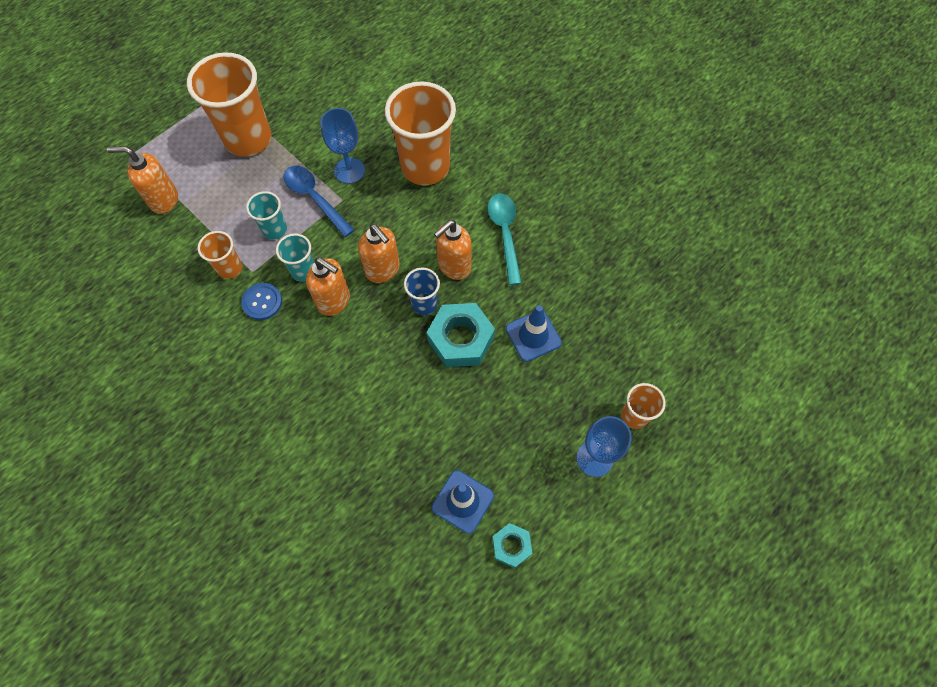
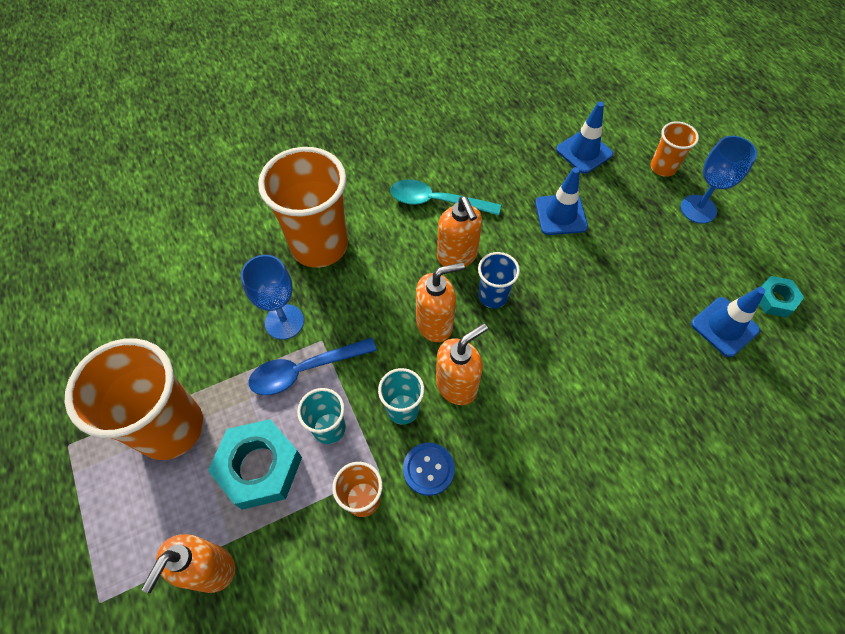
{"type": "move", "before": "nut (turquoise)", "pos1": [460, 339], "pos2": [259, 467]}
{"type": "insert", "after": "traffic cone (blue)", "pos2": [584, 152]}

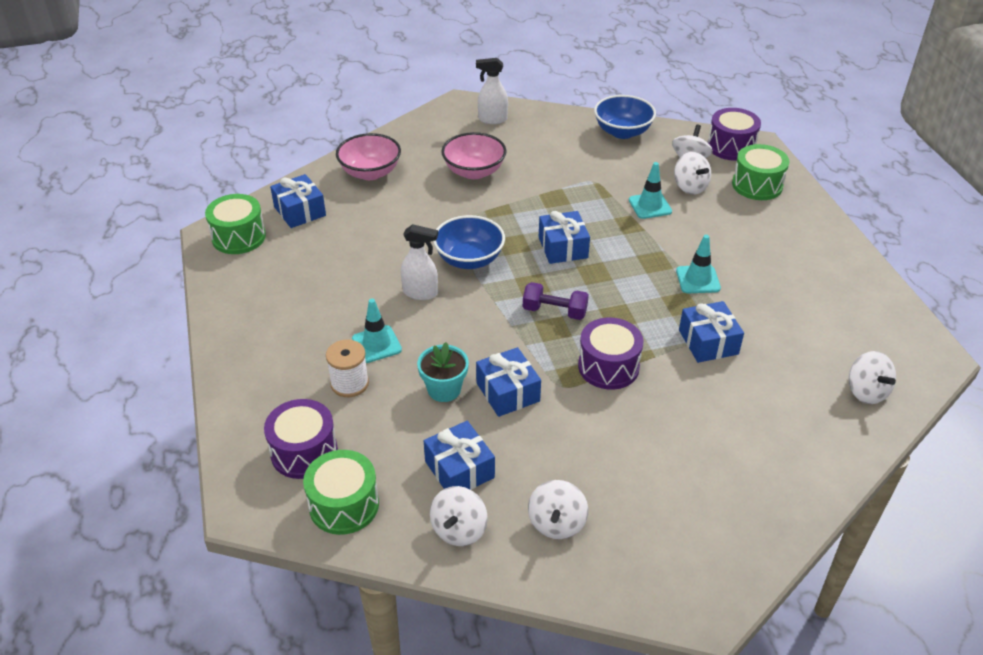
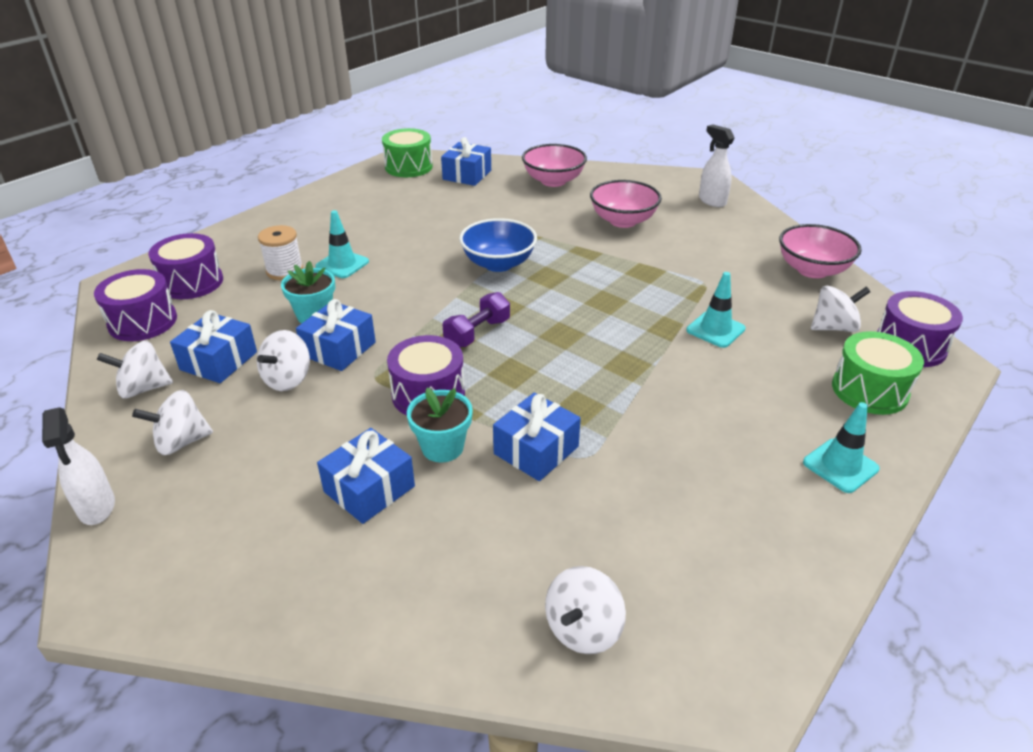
{"type": "move", "before": "spray bottle (white)", "pos1": [420, 293], "pos2": [97, 507]}
{"type": "recolor", "before": "drum (green)", "after": "drum (purple)", "pos1": [344, 505], "pos2": [143, 322]}
{"type": "move", "before": "spinning top (white)", "pos1": [690, 187], "pos2": [288, 379]}
{"type": "move", "before": "gift (blue)", "pos1": [562, 247], "pos2": [369, 489]}
{"type": "insert", "after": "flower pot (turquoise)", "pos2": [442, 447]}
{"type": "rotate", "before": "dumbbell (purple)", "pos1": [554, 311], "pos2": [477, 333], "turn": 60}
{"type": "recolor", "before": "bowl (blue)", "after": "bowl (pink)", "pos1": [622, 132], "pos2": [812, 270]}
{"type": "move", "before": "traffic cone (turquoise)", "pos1": [698, 279], "pos2": [840, 466]}

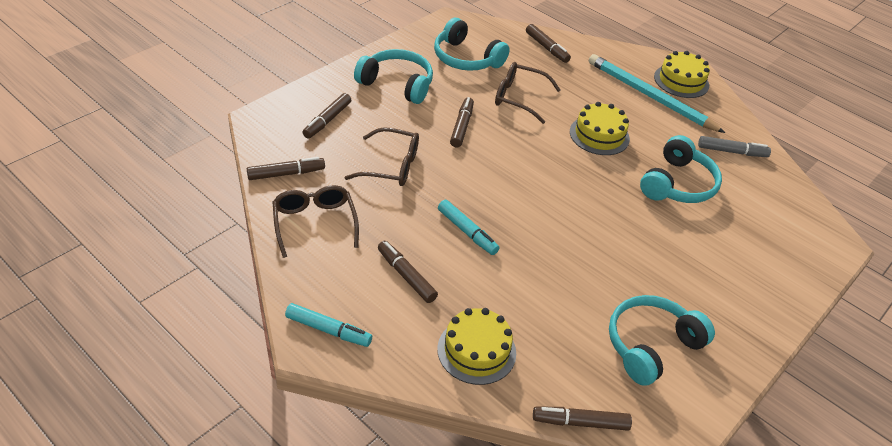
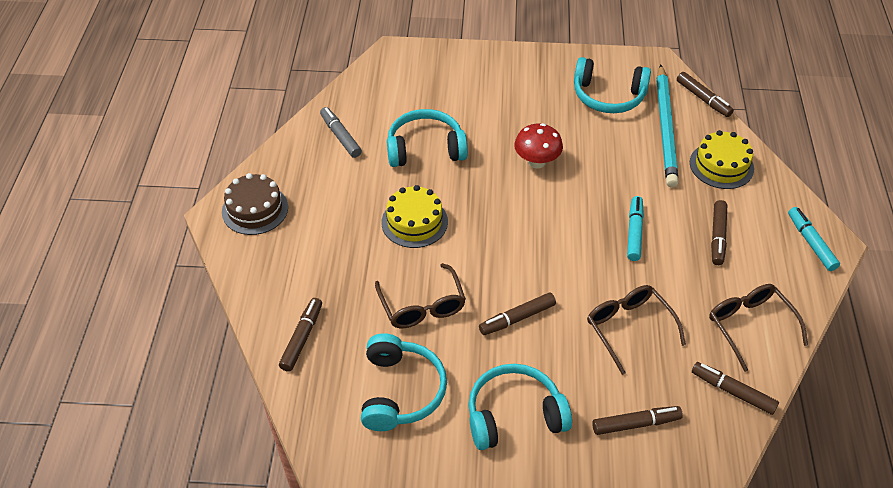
{"type": "recolor", "before": "cake (yellow)", "after": "cake (brown)", "pos1": [681, 81], "pos2": [255, 209]}
{"type": "rotate", "before": "headphones (turquoise)", "pos1": [397, 84], "pos2": [514, 415], "turn": 90}
{"type": "insert", "after": "mushroom (red)", "pos2": [537, 162]}
{"type": "move", "before": "pencil (turquoise)", "pos1": [650, 96], "pos2": [665, 128]}
{"type": "rotate", "before": "glasses (brown)", "pos1": [314, 223], "pos2": [749, 326], "turn": 120}

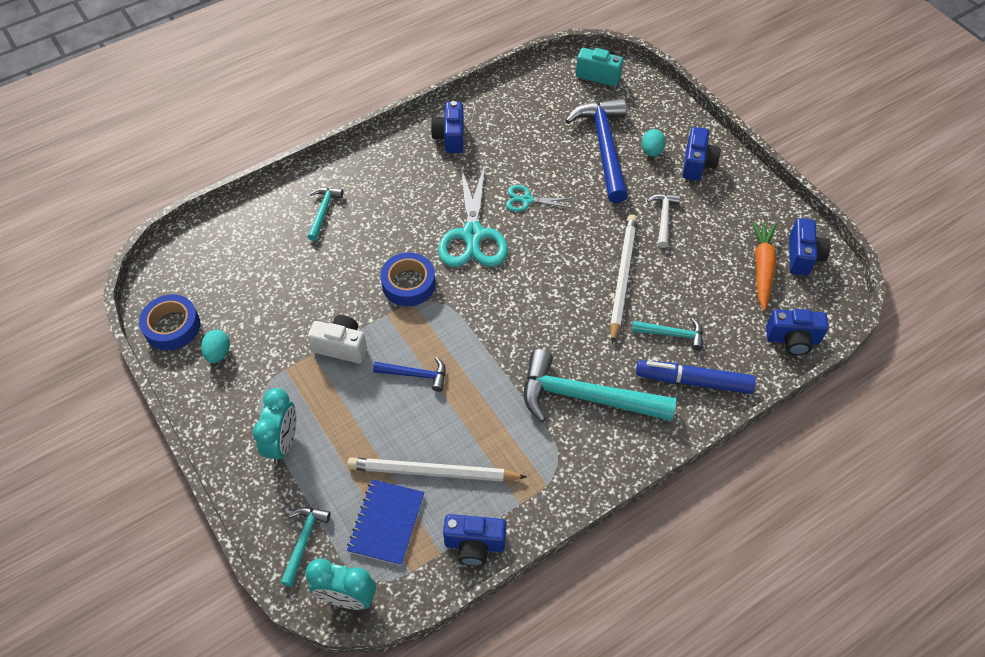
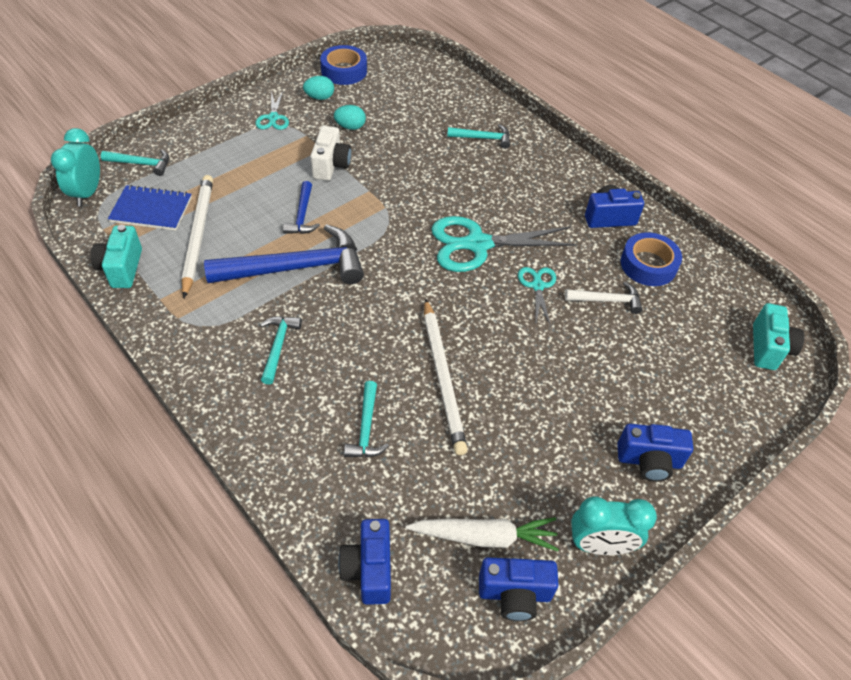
{"type": "recolor", "before": "camera (blue)", "after": "camera (turquoise)", "pos1": [474, 545], "pos2": [122, 268]}
{"type": "move", "before": "hammer (blue)", "pos1": [604, 147], "pos2": [296, 267]}
{"type": "insert", "after": "scissors (turquoise)", "pos2": [273, 118]}
{"type": "resize", "before": "hammer (turquoise)", "pos1": [585, 397], "pos2": [278, 346], "scale": 0.49}
{"type": "move", "before": "egg (turquoise)", "pos1": [651, 151], "pos2": [350, 127]}
{"type": "recolor", "before": "carrot (orange)", "after": "carrot (white)", "pos1": [762, 267], "pos2": [485, 537]}
{"type": "rotate", "before": "pencil (white)", "pos1": [622, 277], "pos2": [443, 377], "turn": 75}
{"type": "move", "before": "hammer (white)", "pos1": [663, 218], "pos2": [607, 300]}
{"type": "move", "before": "clock (turquoise)", "pos1": [283, 443], "pos2": [599, 545]}
{"type": "move", "before": "tape (blue)", "pos1": [408, 284], "pos2": [648, 265]}
{"type": "delete", "before": "marker (blue)", "pos1": [693, 381]}

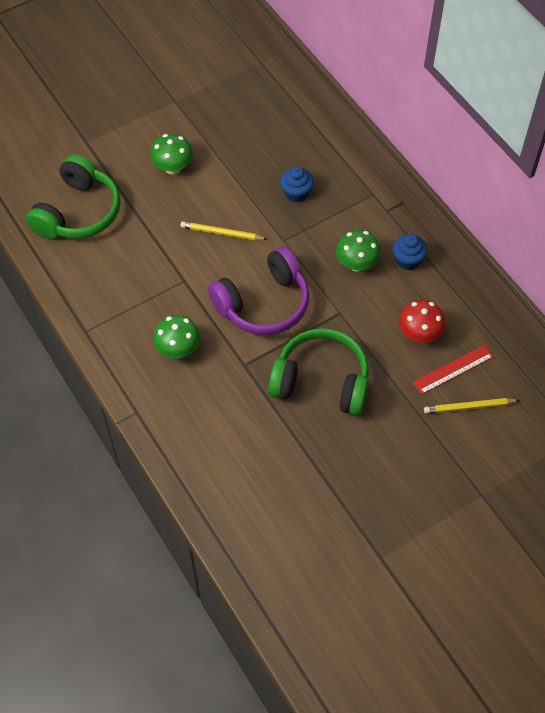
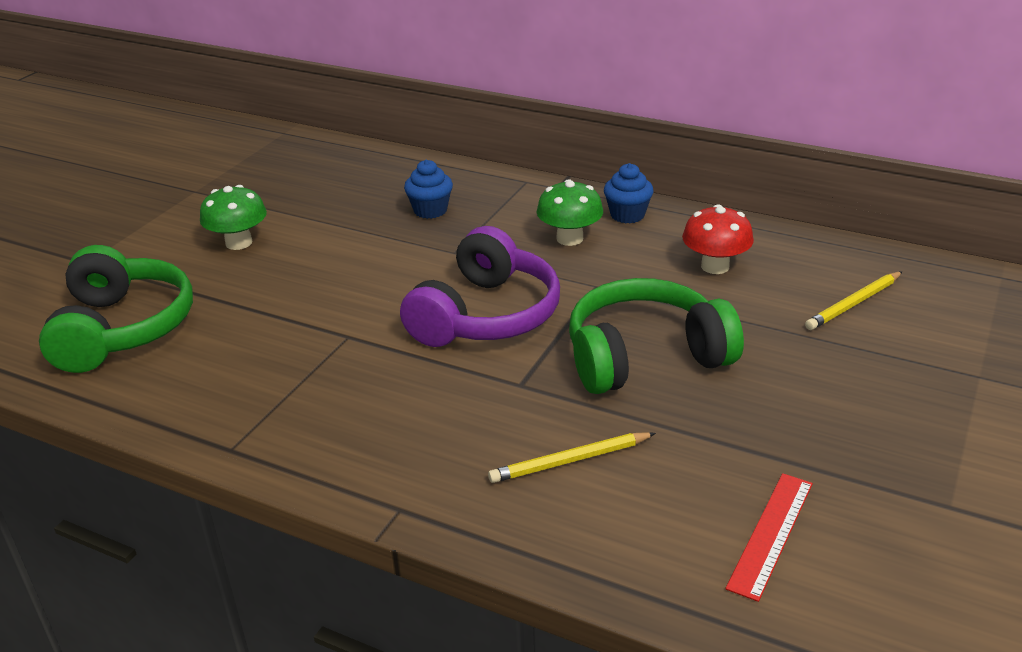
{"type": "move", "before": "pencil (yellow)", "pos1": [222, 233], "pos2": [570, 461]}
{"type": "move", "before": "ruler (red)", "pos1": [453, 369], "pos2": [771, 534]}
{"type": "delete", "before": "mushroom (green)", "pos1": [178, 349]}

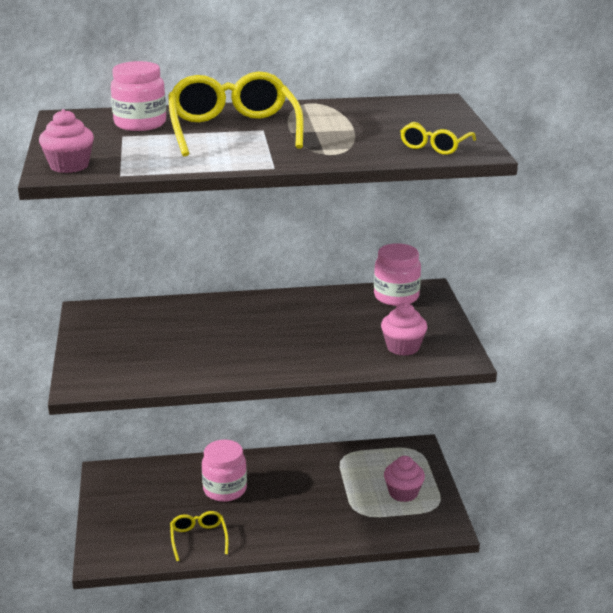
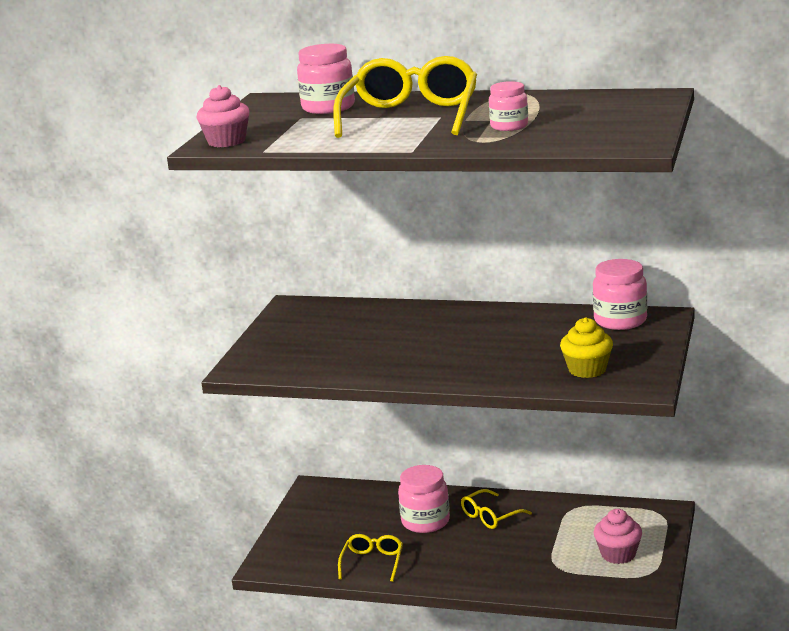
{"type": "move", "before": "glasses (yellow)", "pos1": [435, 146], "pos2": [490, 516]}
{"type": "insert", "after": "jar (pink)", "pos2": [509, 126]}
{"type": "recolor", "before": "cupcake (pink)", "after": "cupcake (yellow)", "pos1": [403, 347], "pos2": [587, 370]}

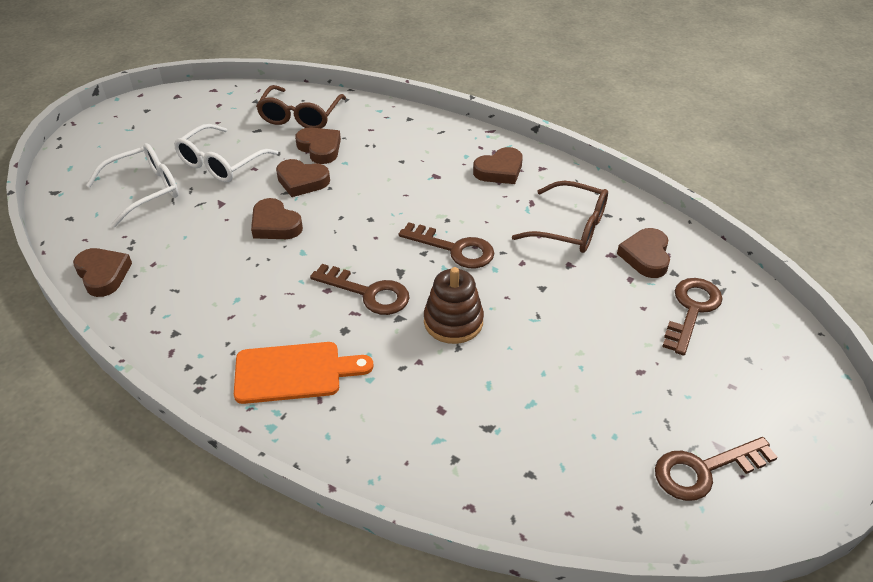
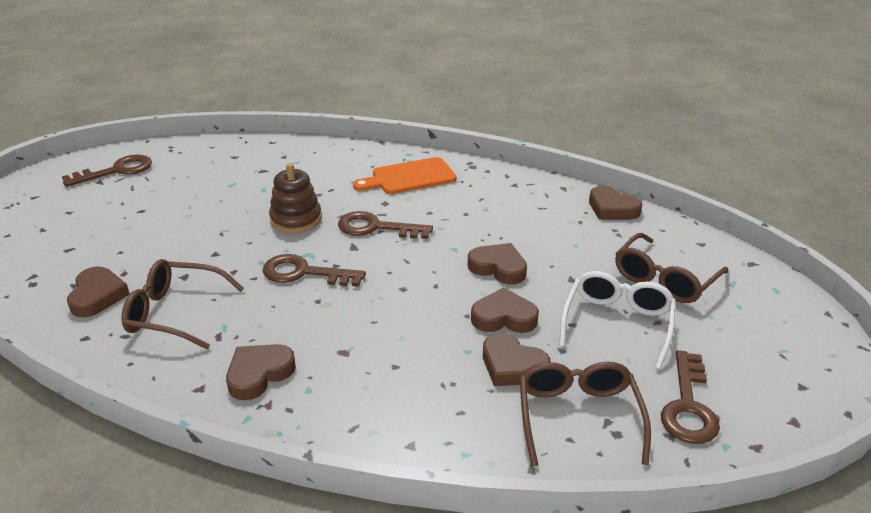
{"type": "recolor", "before": "glasses (white)", "after": "glasses (brown)", "pos1": [145, 190], "pos2": [664, 279]}
{"type": "move", "before": "key (brown)", "pos1": [691, 310], "pos2": [688, 405]}

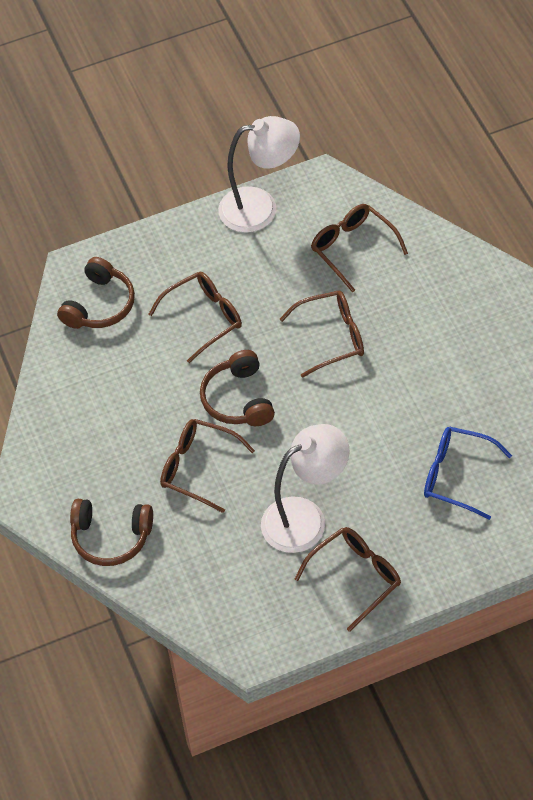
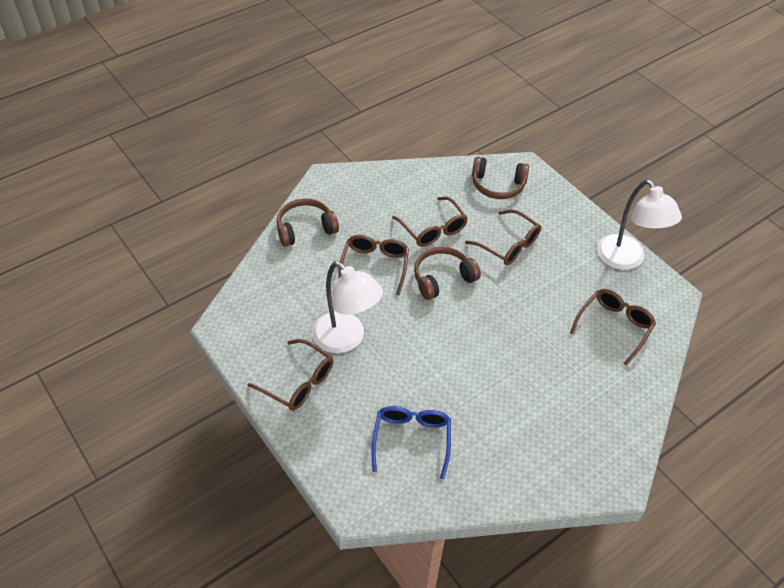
{"type": "rotate", "before": "headphones (brown)", "pos1": [111, 537], "pos2": [305, 228], "turn": 75}
{"type": "move", "before": "glasses (brown)", "pos1": [331, 337], "pos2": [432, 229]}

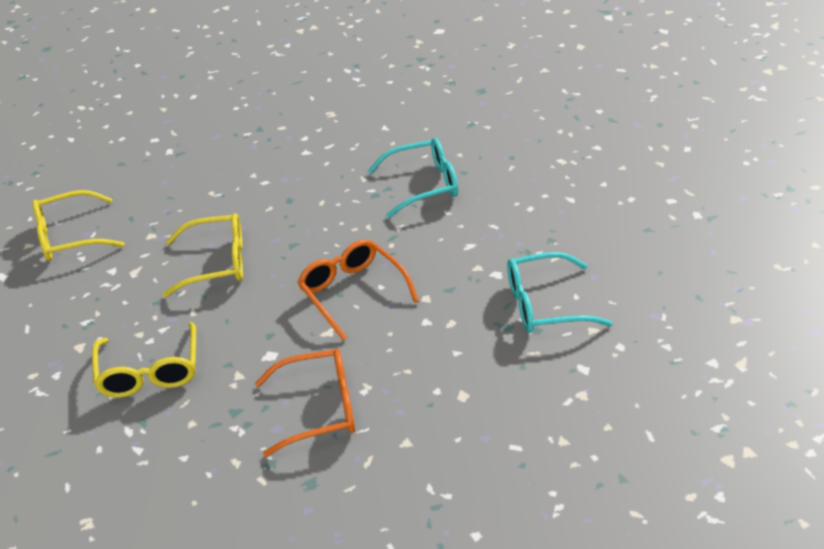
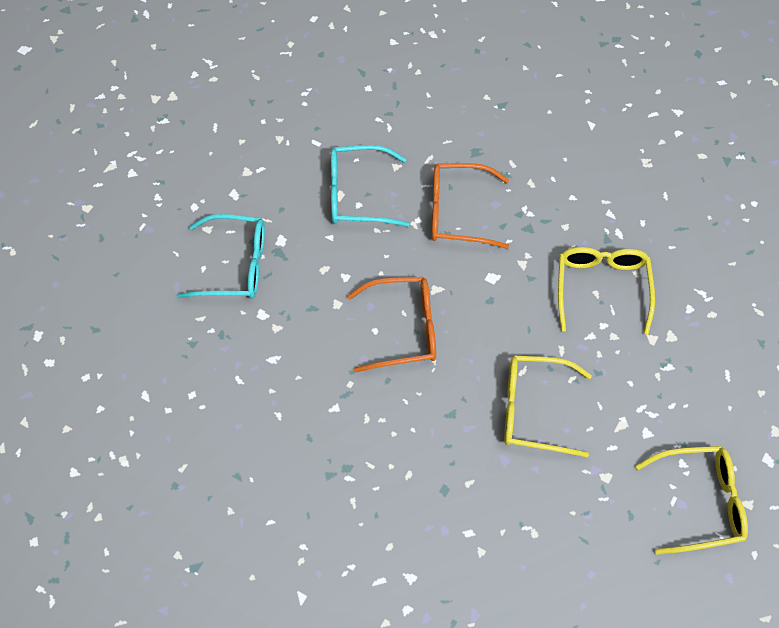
{"type": "move", "before": "glasses (turquoise)", "pos1": [423, 185], "pos2": [358, 194]}
{"type": "rotate", "before": "glasses (orange)", "pos1": [353, 293], "pos2": [403, 329], "turn": -75}

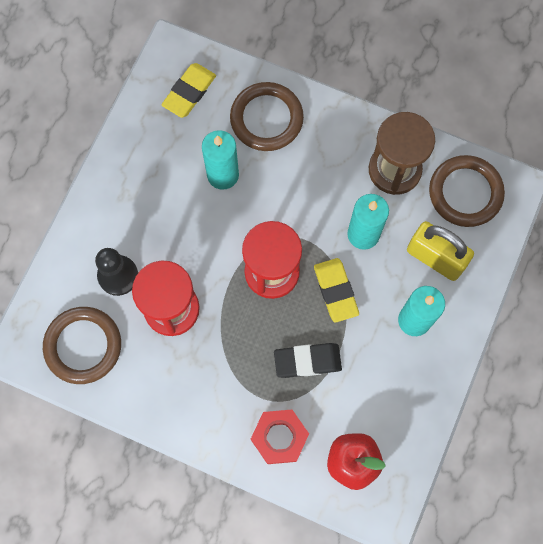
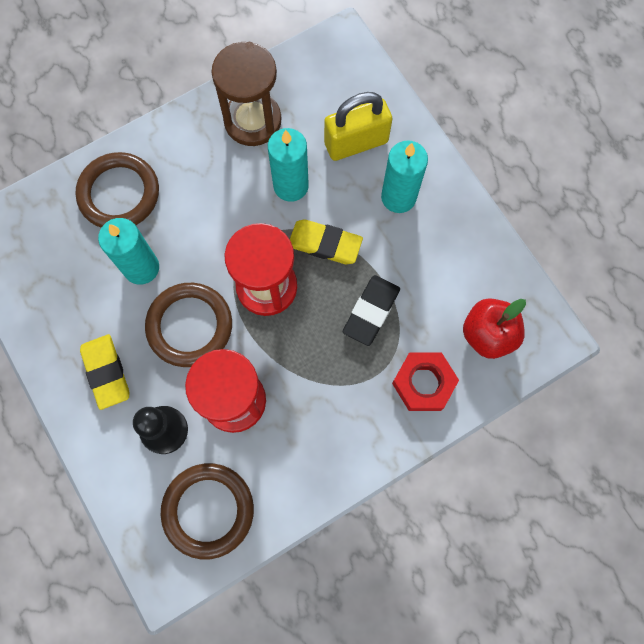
{"type": "move", "before": "eraser (yellow)", "pos1": [189, 92], "pos2": [106, 372]}
{"type": "move", "before": "ring (brown)", "pos1": [465, 193], "pos2": [190, 326]}

